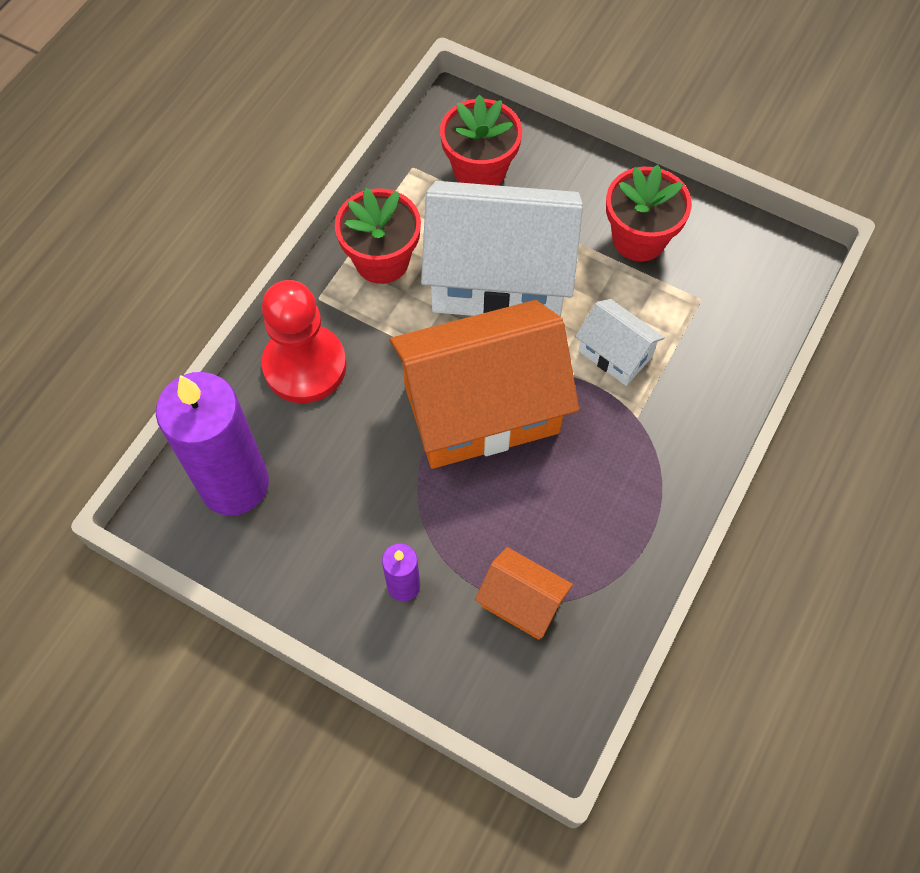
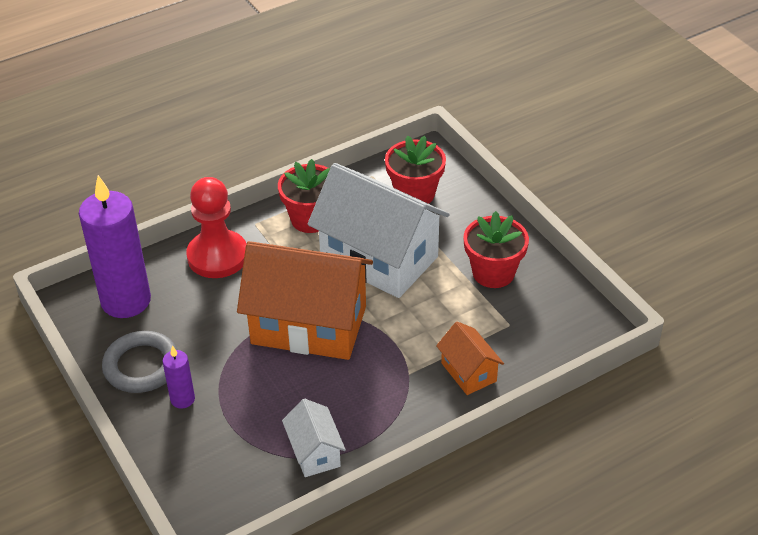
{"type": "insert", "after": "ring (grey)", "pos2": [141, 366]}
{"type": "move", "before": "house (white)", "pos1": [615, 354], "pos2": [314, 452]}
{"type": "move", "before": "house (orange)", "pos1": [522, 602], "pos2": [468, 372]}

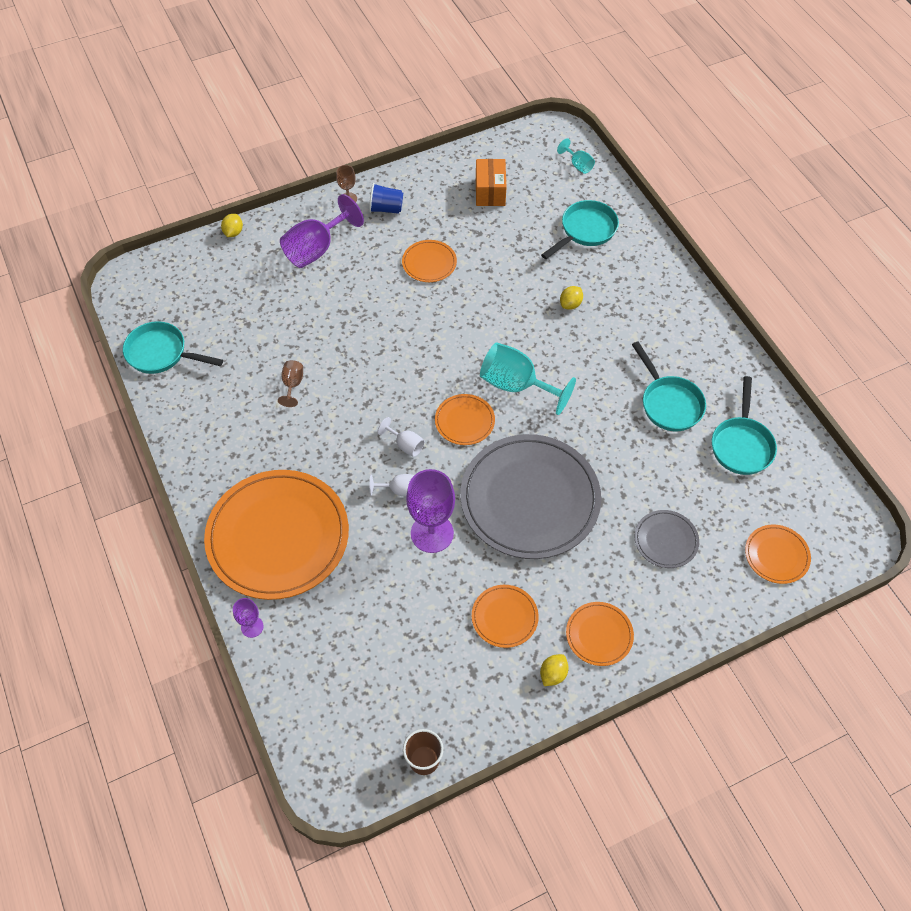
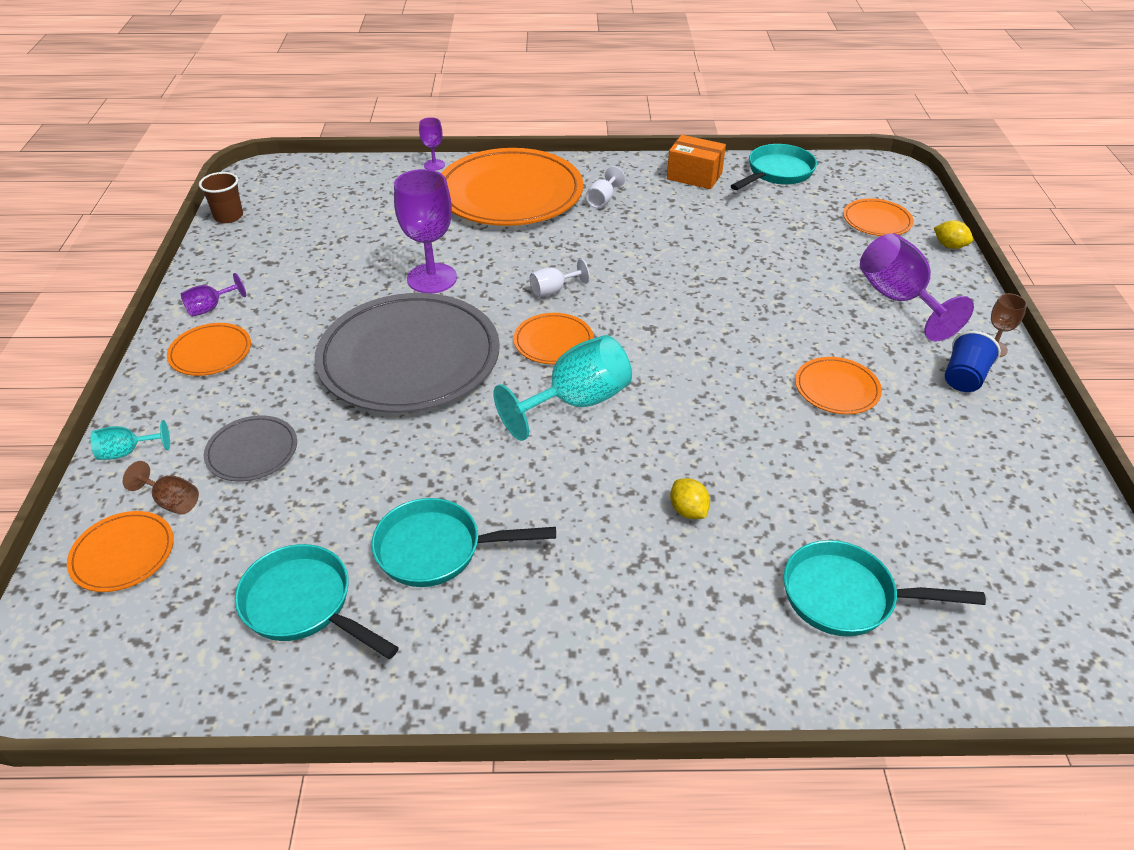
{"type": "move", "before": "goblet (turquoise)", "pos1": [578, 165], "pos2": [127, 452]}
{"type": "move", "before": "goblet (brown)", "pos1": [292, 385], "pos2": [172, 501]}
{"type": "replace", "before": "lemon (yellow)", "after": "goblet (purple)", "pos1": [553, 674], "pos2": [210, 308]}
{"type": "move", "before": "goblet (white)", "pos1": [399, 490], "pos2": [602, 200]}
{"type": "move", "before": "box (orange)", "pos1": [490, 192], "pos2": [694, 176]}
{"type": "rotate", "before": "pan (turquoise)", "pos1": [585, 230], "pos2": [847, 597], "turn": 120}
{"type": "move", "before": "plate (orange)", "pos1": [504, 617], "pos2": [877, 221]}

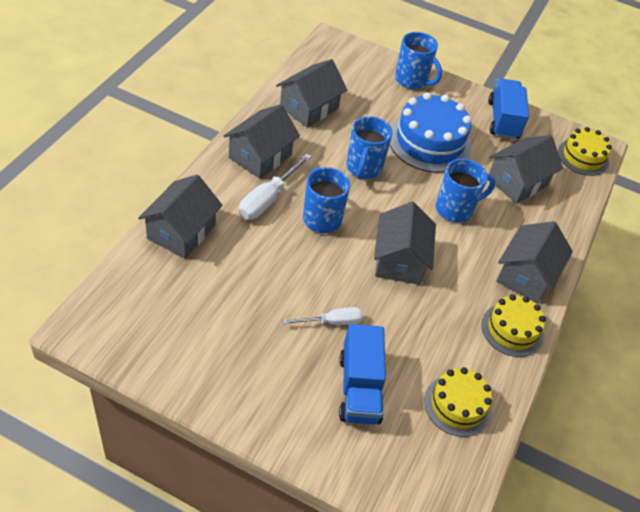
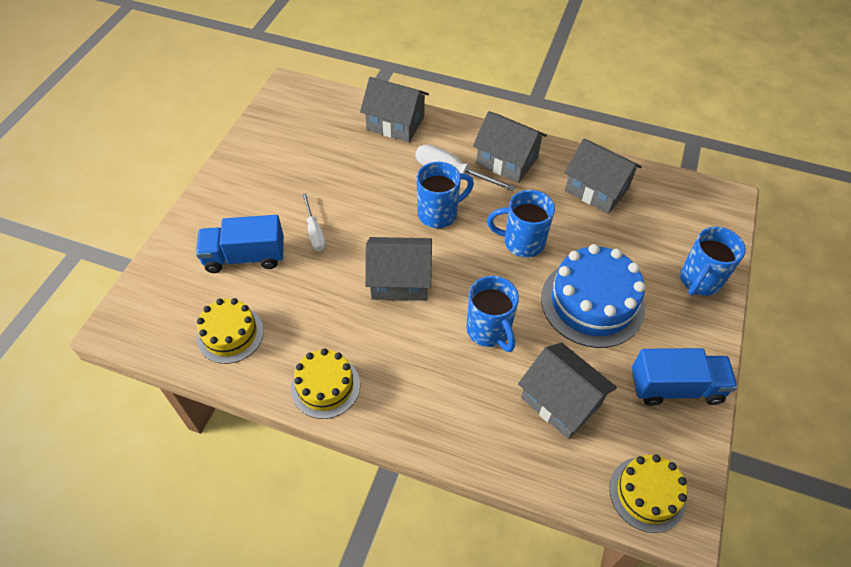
{"type": "delete", "before": "house (grey)", "pos1": [526, 275]}

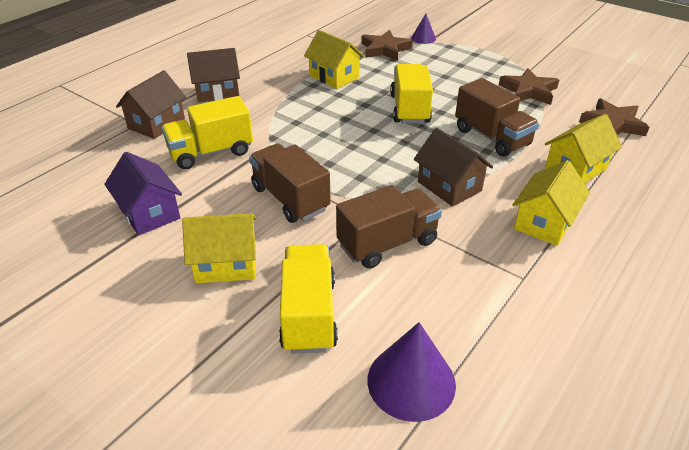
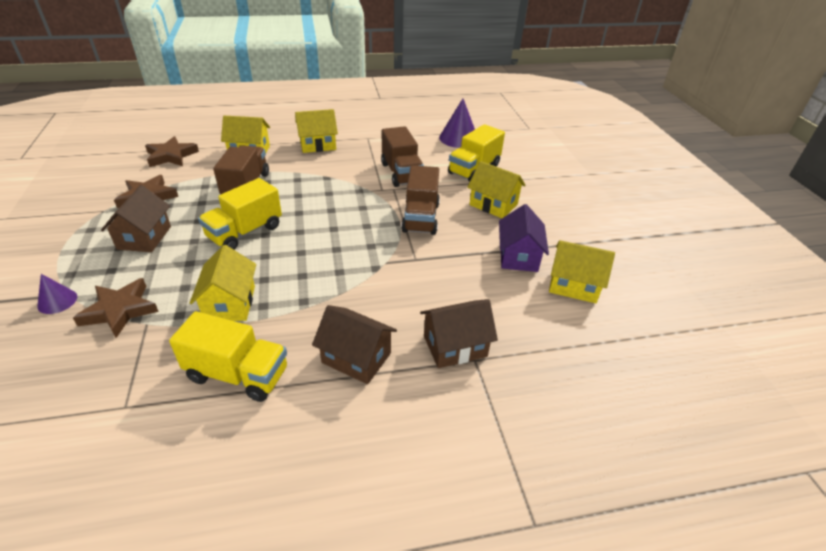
{"type": "move", "before": "house (brown)", "pos1": [449, 186], "pos2": [144, 238]}
{"type": "move", "before": "truck (yellow)", "pos1": [211, 152], "pos2": [238, 374]}
{"type": "rotate", "before": "truck (brown)", "pos1": [387, 243], "pos2": [401, 173], "turn": -120}
{"type": "insert", "after": "house (yellow)", "pos2": [573, 285]}

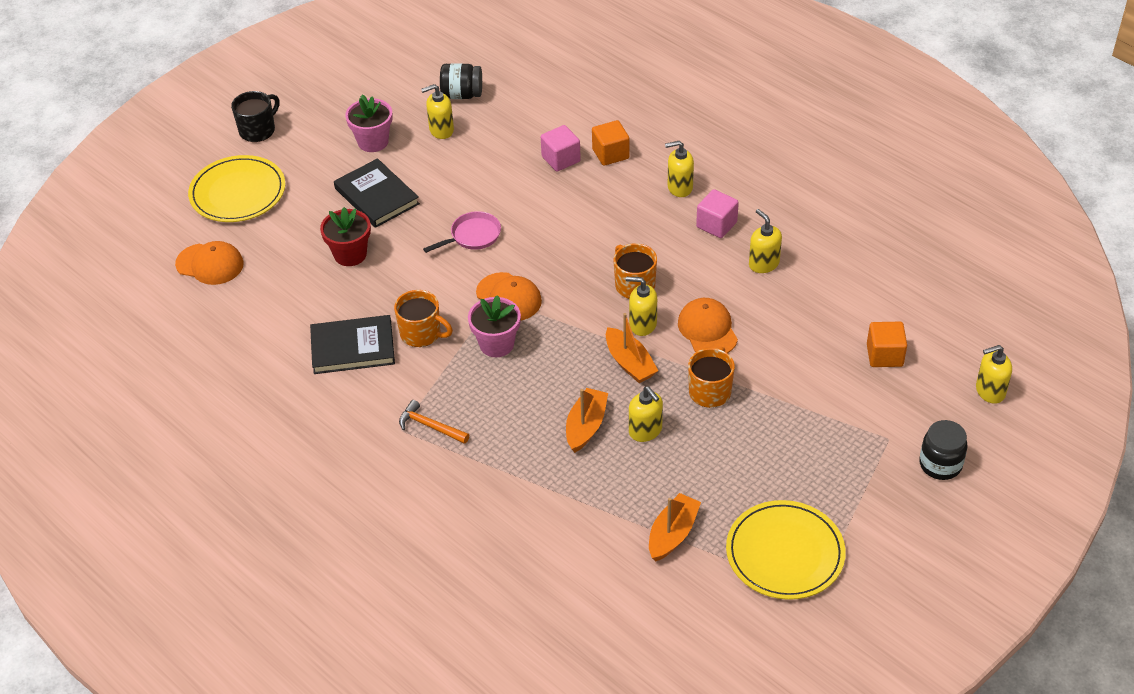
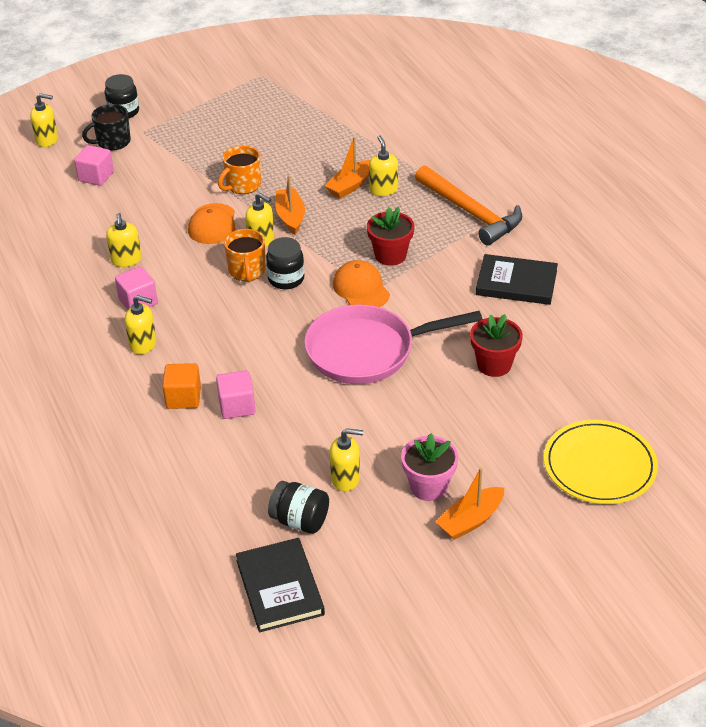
{"type": "recolor", "before": "cube (orange)", "after": "cube (pink)", "pos1": [884, 355], "pos2": [96, 176]}
{"type": "move", "before": "mug (black)", "pos1": [258, 130], "pos2": [112, 142]}
{"type": "move", "before": "book (black)", "pos1": [377, 196], "pos2": [279, 587]}
{"type": "insert", "after": "jar (black)", "pos2": [286, 279]}
{"type": "resize", "before": "pan (pink)", "pos1": [473, 236], "pos2": [367, 351], "scale": 2.07}
{"type": "recolor", "before": "flower pot (pink)", "after": "flower pot (red)", "pos1": [496, 344], "pos2": [390, 255]}
{"type": "move", "before": "soap dispenser (yellow)", "pos1": [645, 431], "pos2": [383, 189]}
{"type": "resize", "before": "hammer (orange)", "pos1": [430, 426], "pos2": [471, 213], "scale": 2.05}
{"type": "move", "before": "boat (orange)", "pos1": [672, 534], "pos2": [470, 520]}
{"type": "delete", "before": "cap (orange)", "pos1": [210, 264]}
{"type": "delete", "before": "mug (orange)", "pos1": [422, 333]}
{"type": "delete", "before": "plate (yellow)", "pos1": [785, 553]}

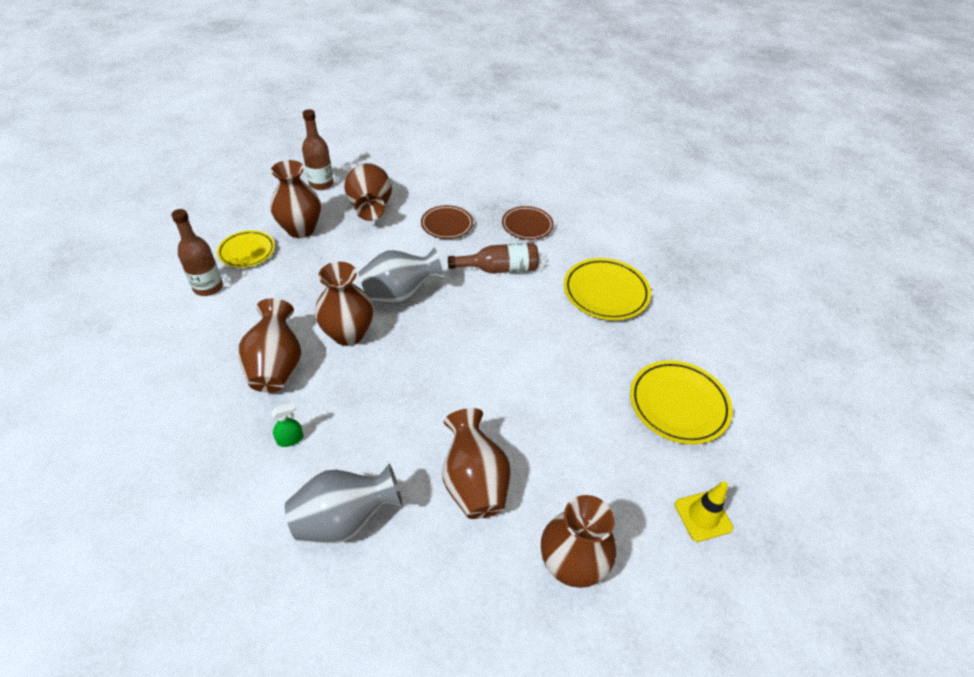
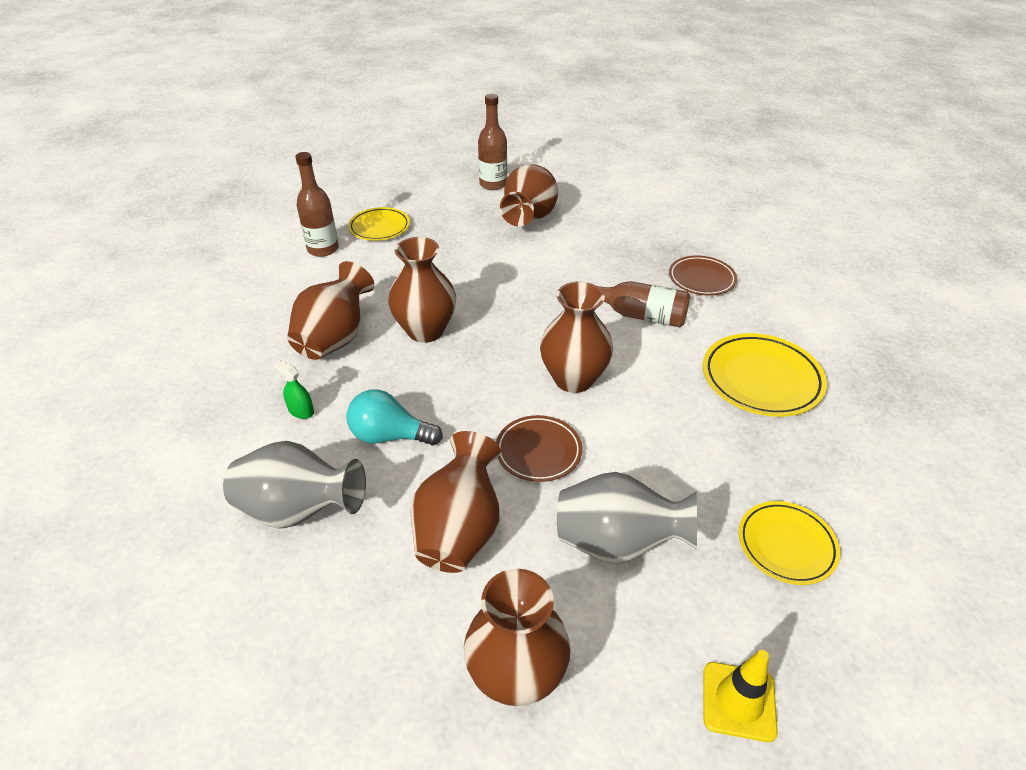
{"type": "rotate", "before": "spray bottle (green)", "pos1": [290, 439], "pos2": [301, 411], "turn": -150}
{"type": "insert", "after": "light bulb (turquoise)", "pos2": [389, 436]}
{"type": "move", "before": "plate (brown)", "pos1": [447, 225], "pos2": [538, 451]}
{"type": "move", "before": "vase (brown)", "pos1": [301, 229], "pos2": [573, 379]}
{"type": "move", "before": "vase (grey)", "pos1": [400, 294], "pos2": [617, 543]}
{"type": "resize", "before": "plate (yellow)", "pos1": [678, 405], "pos2": [786, 545], "scale": 0.66}

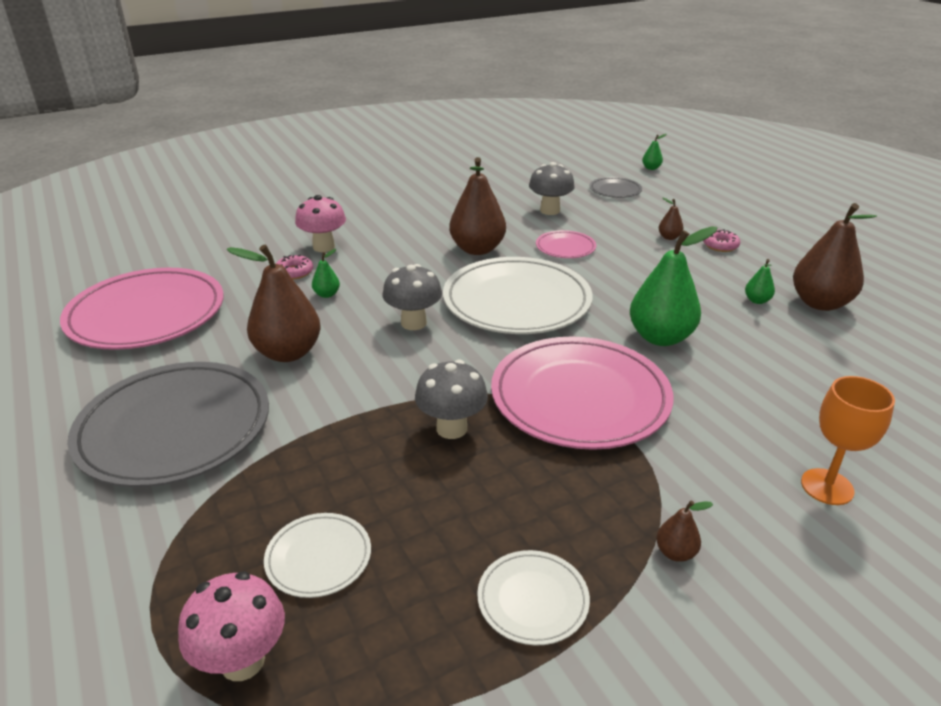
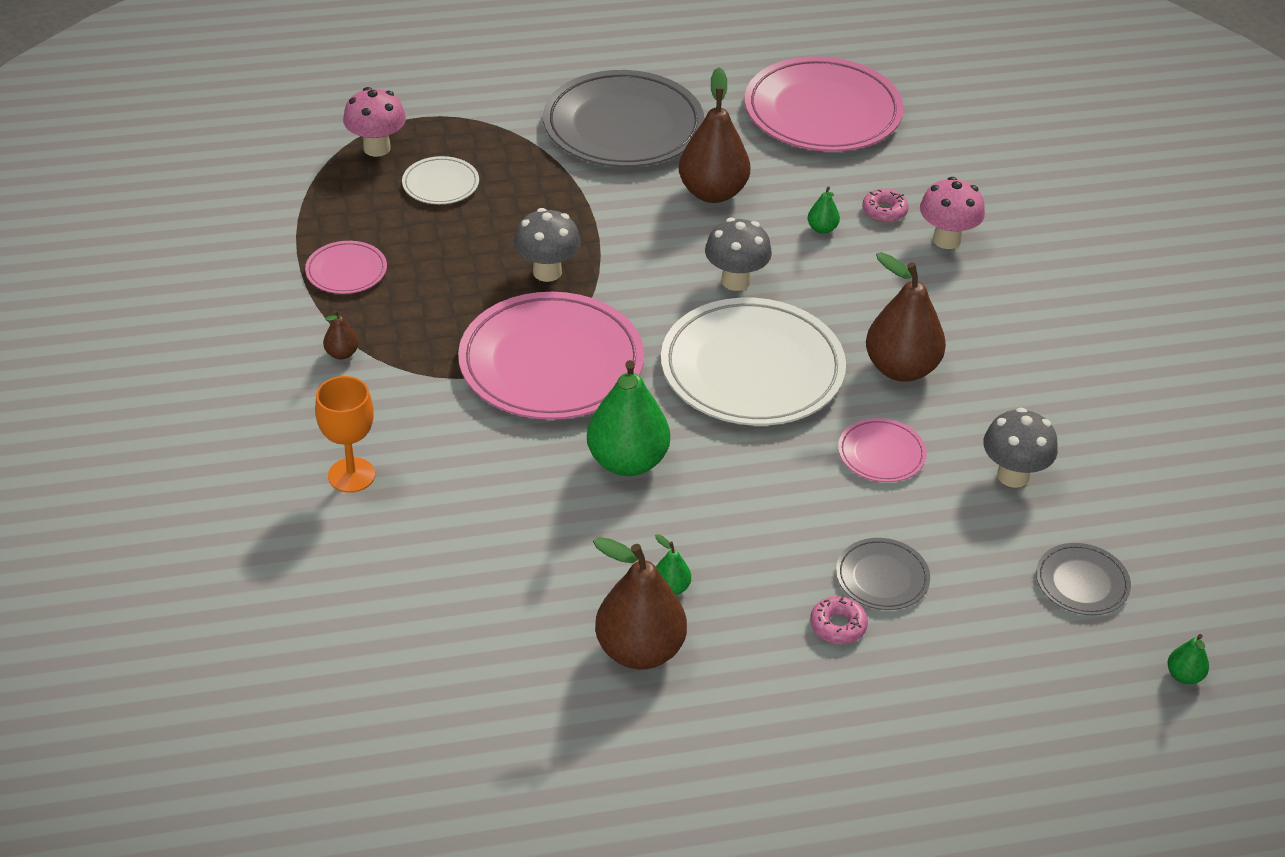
{"type": "recolor", "before": "plate (white)", "after": "plate (pink)", "pos1": [532, 600], "pos2": [346, 271]}
{"type": "replace", "before": "pear (brown)", "after": "plate (grey)", "pos1": [669, 237], "pos2": [882, 577]}

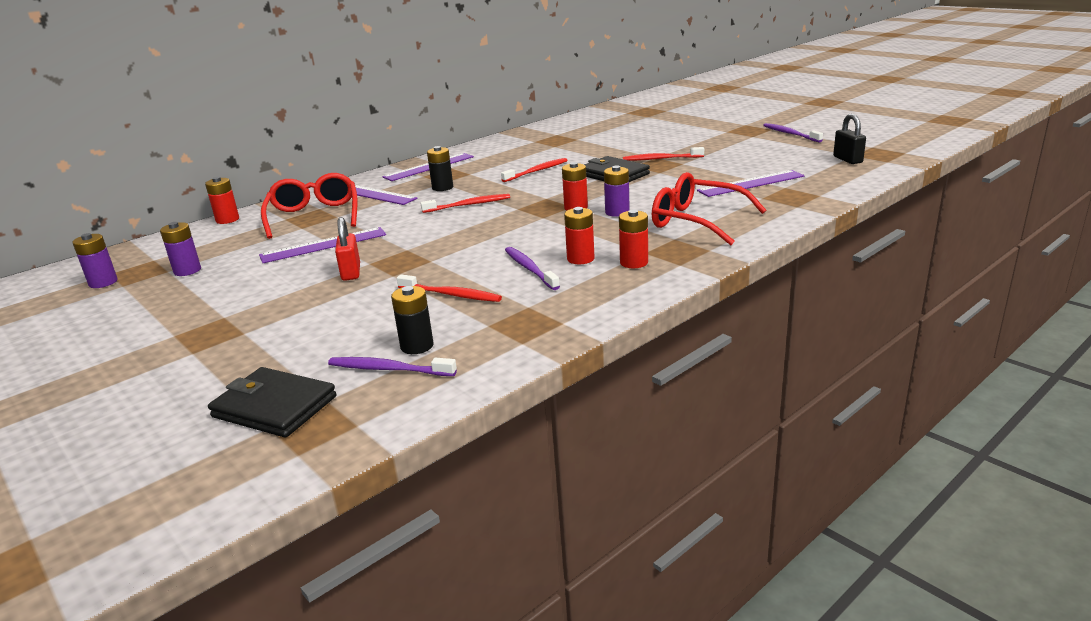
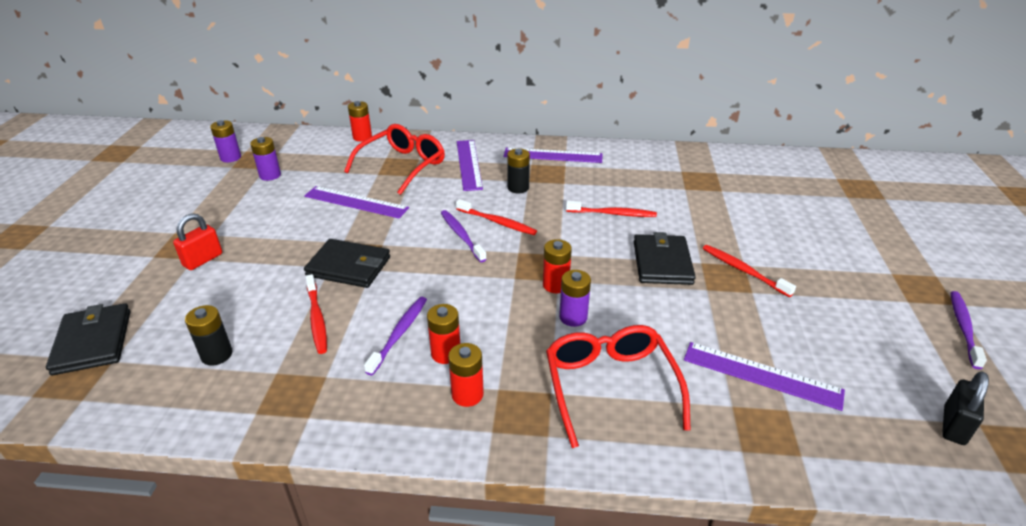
{"type": "move", "before": "padlock (red)", "pos1": [351, 272], "pos2": [203, 260]}
{"type": "insert", "after": "wallet (black)", "pos2": [349, 267]}
{"type": "move", "before": "toothbrush (purple)", "pos1": [388, 369], "pos2": [461, 235]}

